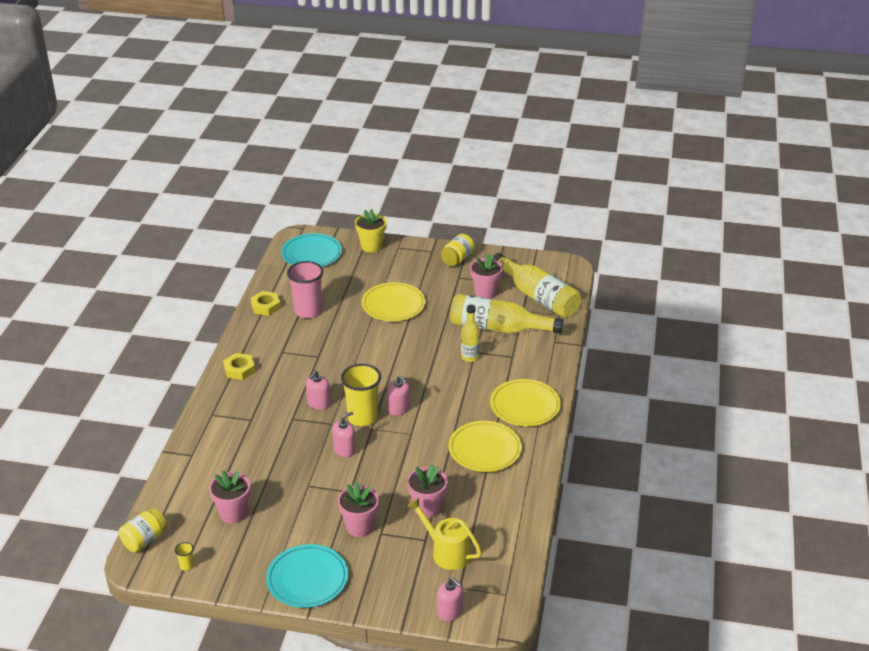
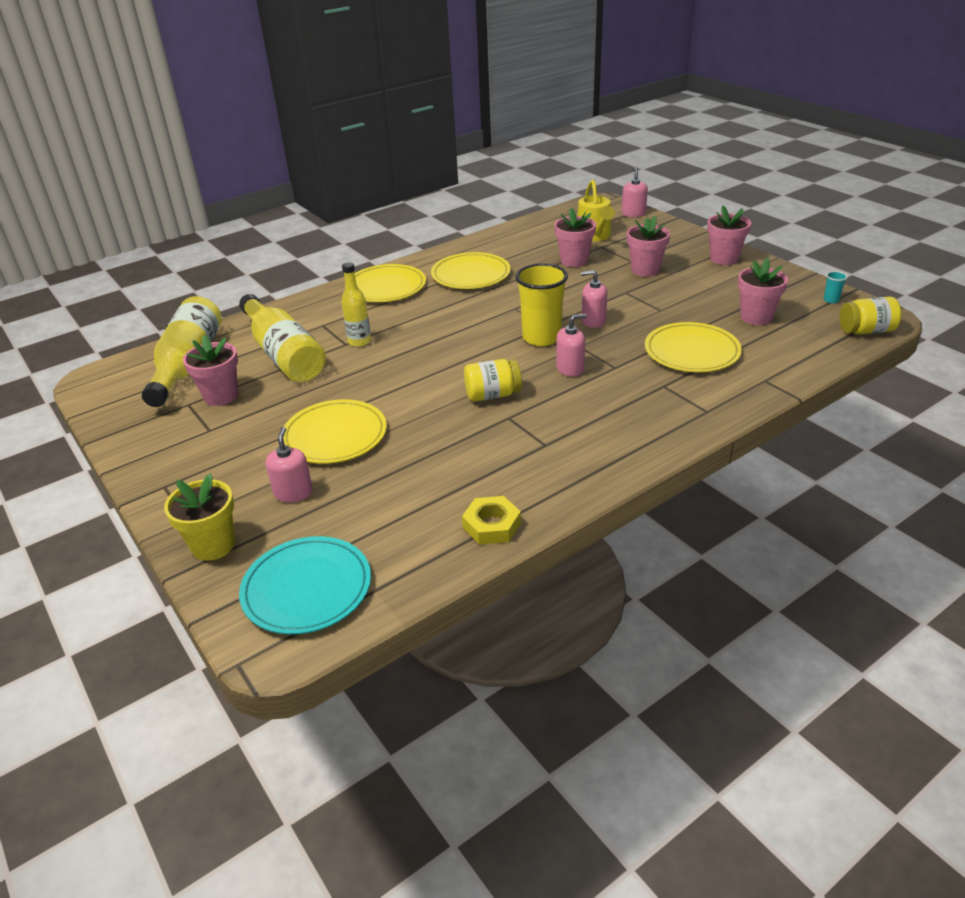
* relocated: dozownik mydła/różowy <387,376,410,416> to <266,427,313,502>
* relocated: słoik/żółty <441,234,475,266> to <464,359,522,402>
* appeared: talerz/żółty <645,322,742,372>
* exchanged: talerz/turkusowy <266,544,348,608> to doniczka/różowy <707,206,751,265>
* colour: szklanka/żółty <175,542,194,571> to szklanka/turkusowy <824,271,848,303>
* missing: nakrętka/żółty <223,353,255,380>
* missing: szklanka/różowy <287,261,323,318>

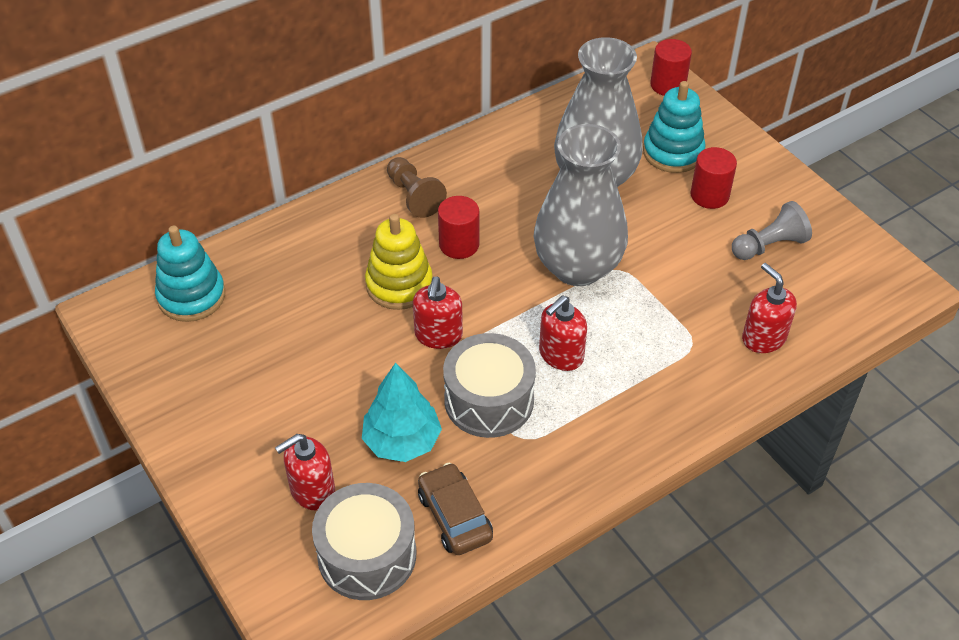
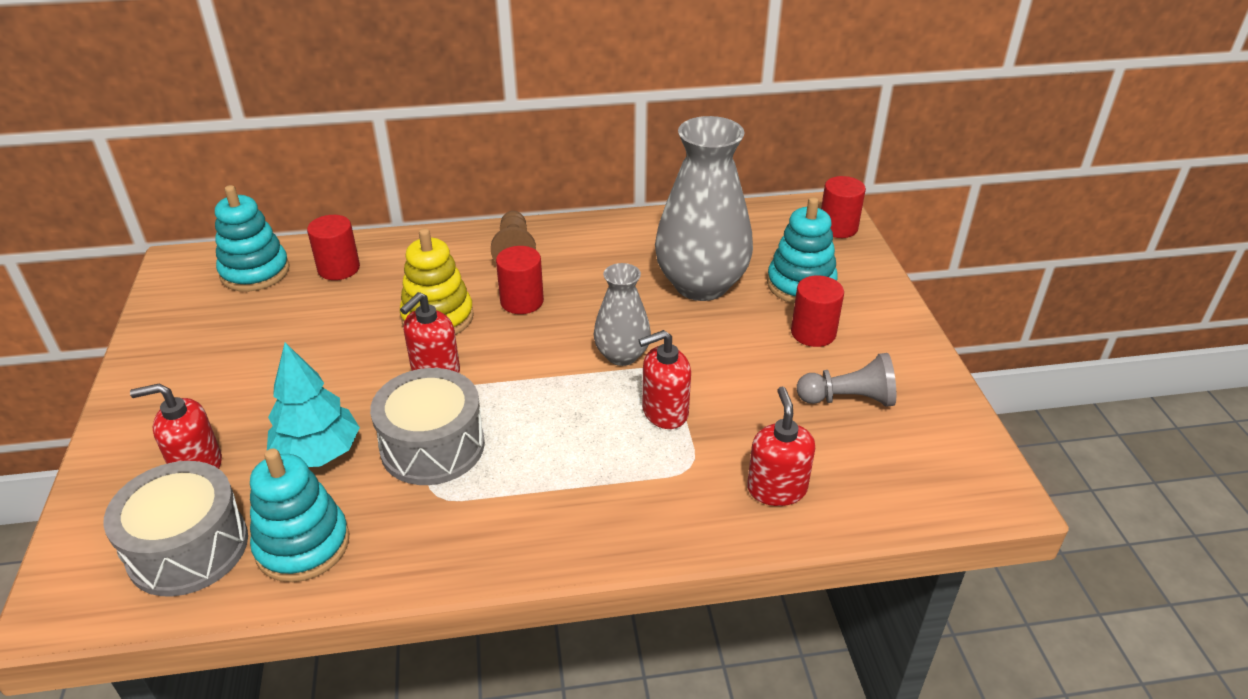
* exchanged: samochód/brązowy <418,463,493,555> to zabawka nakładanka/turkusowy <250,448,349,582>
* appeared: walec/czerwony <307,215,360,280>
* size: wazon/szary <534,124,628,286> = <593,263,651,366> x0.54
* relocated: dozownik mydła/czerwony <539,295,587,371> to <639,330,691,429>

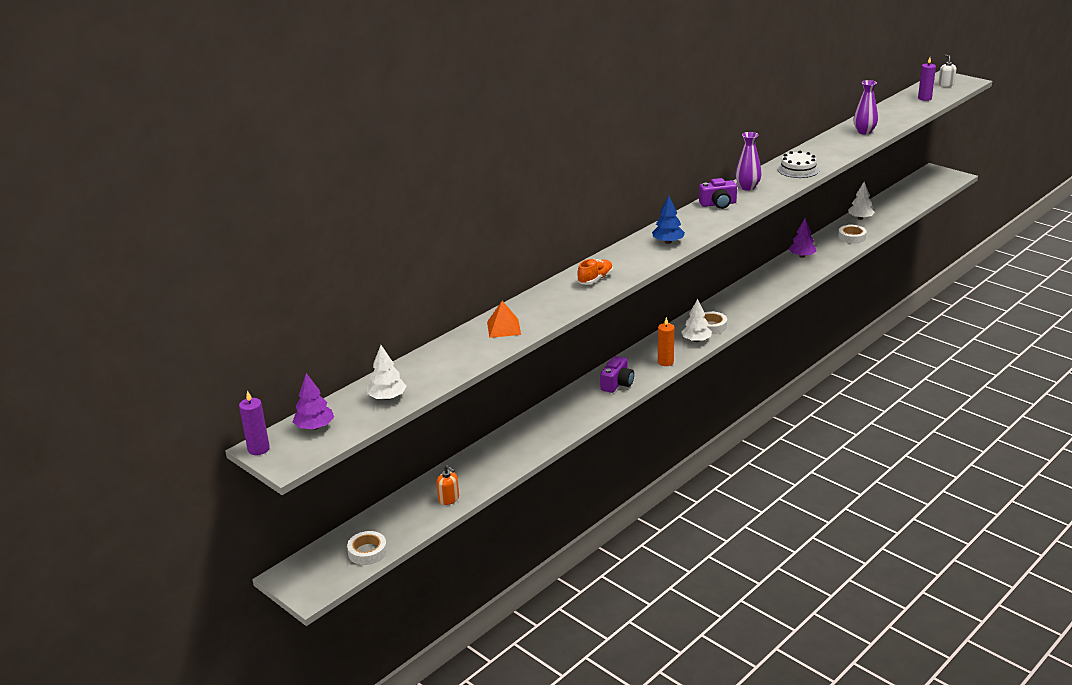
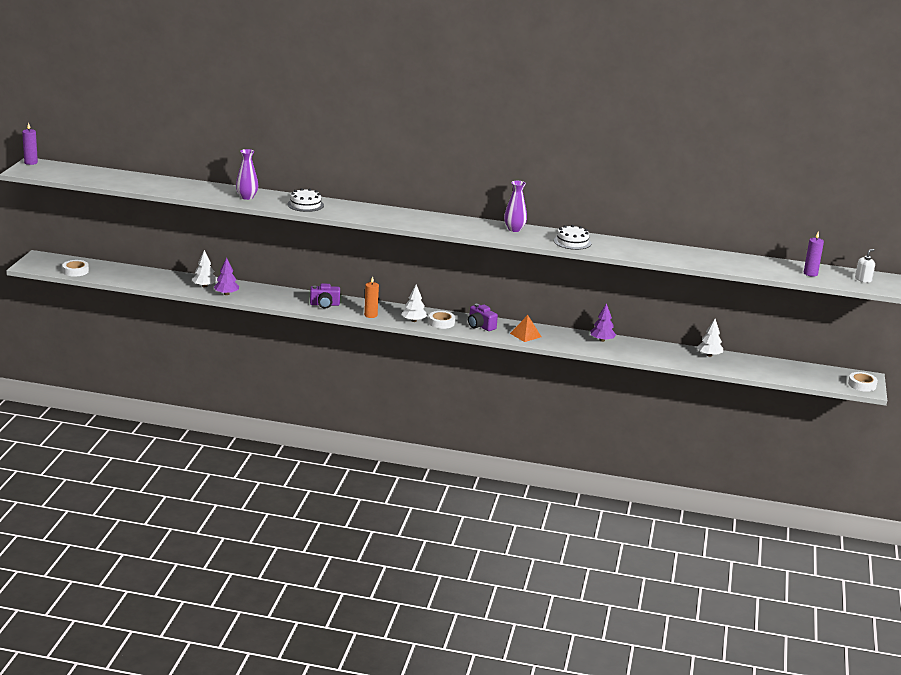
* relocated: drzewko/biały <367,345,406,400> to <192,250,217,287>
* relocated: drzewko/fioletowy <293,373,334,430> to <214,258,239,295>
* relocated: wazon/fioletowy <854,80,878,135> to <236,149,258,200>
* exchanged: but/pomarańczowy <577,259,613,285> to tort/biały <287,188,324,212>
* relocated: aparat fotograficzny/fioletowy <699,178,737,209> to <468,304,498,331>
* relocated: piramida/pomarańczowy <487,301,521,338> to <510,315,541,342>
* relocated: taśma klejąca/biały <838,225,867,244> to <848,372,878,392>
* missing: dozownik mydła/pomarańczowy <436,465,459,505>
* missing: drzewko/niebieski <652,196,685,244>

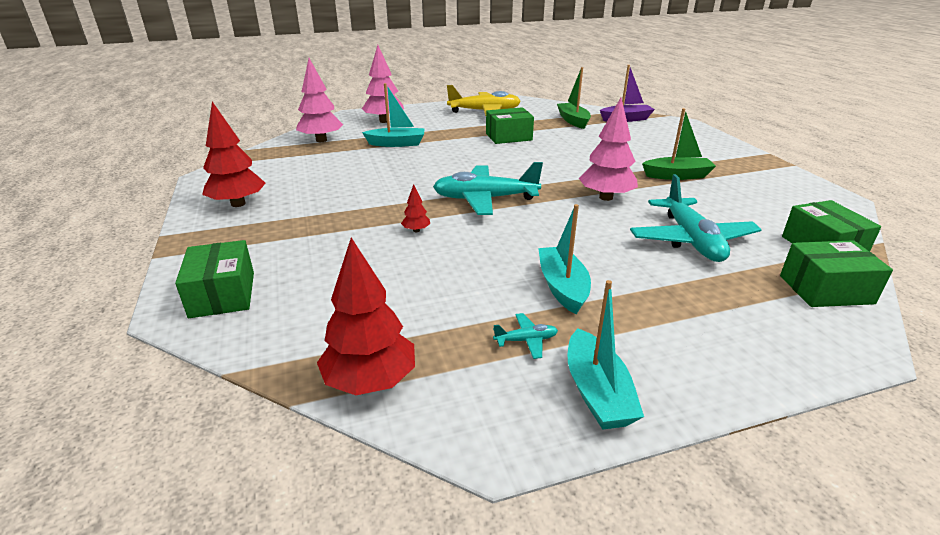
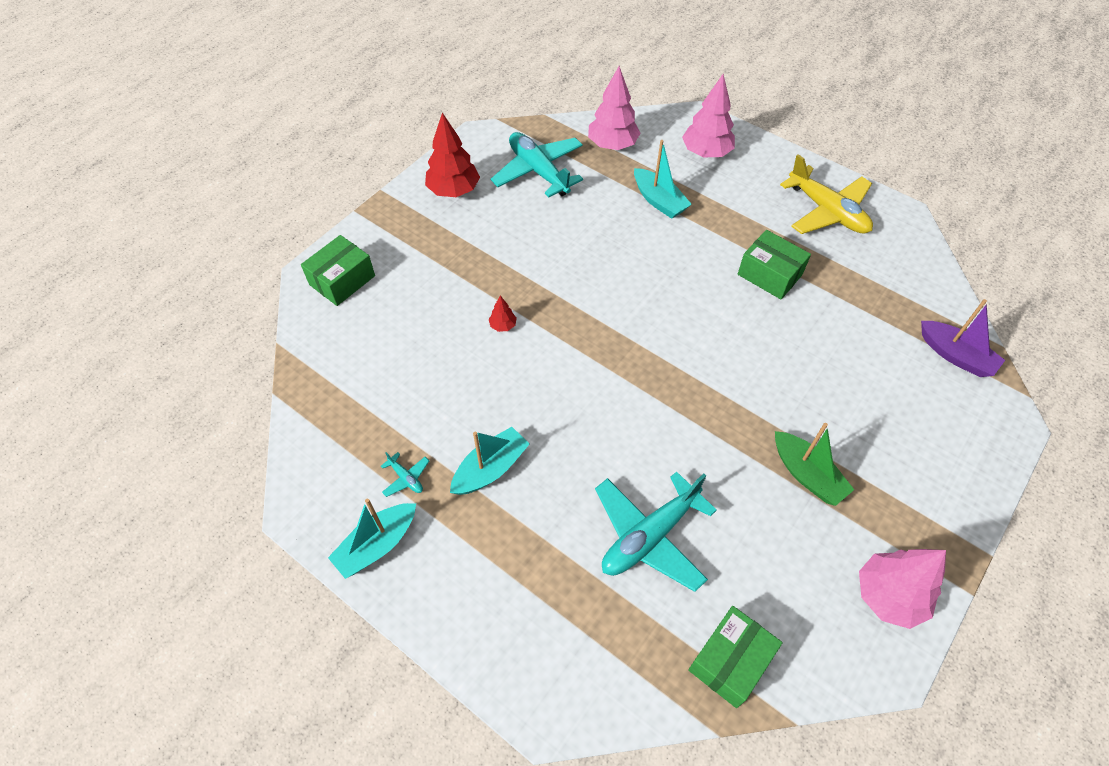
* relocated: samolot/turkusowy <433,162,543,215> to <491,132,583,197>
* relocated: drzewko/różowy <579,98,638,201> to <859,549,946,629>
* missing: drzewko/czerwony <317,238,415,395>
* missing: łódka/zielony <557,67,591,129>
* missing: pudełko/zielony <780,240,893,307>

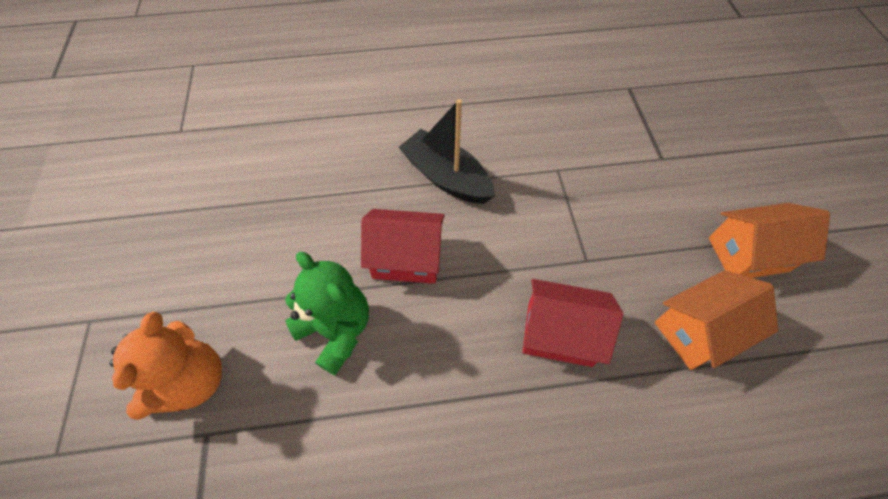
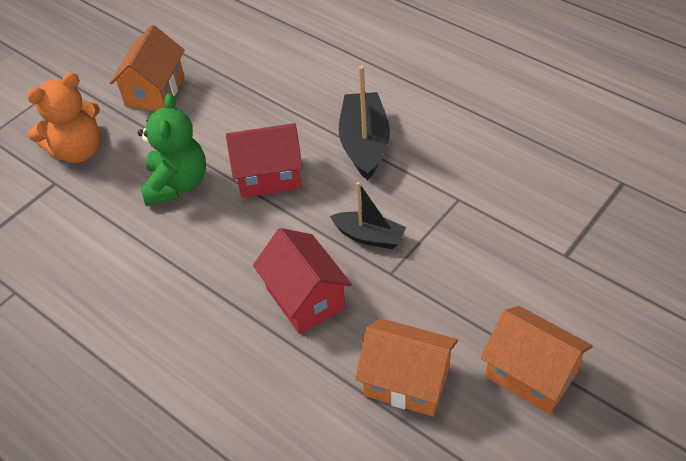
* appeared: domek/pomarańczowy <110,25,185,111>
* spun: domek/czerwony <361,209,445,284> = <226,123,303,198> 60 degrees counterclockwise
* appeared: łódka/czarny <330,182,406,249>

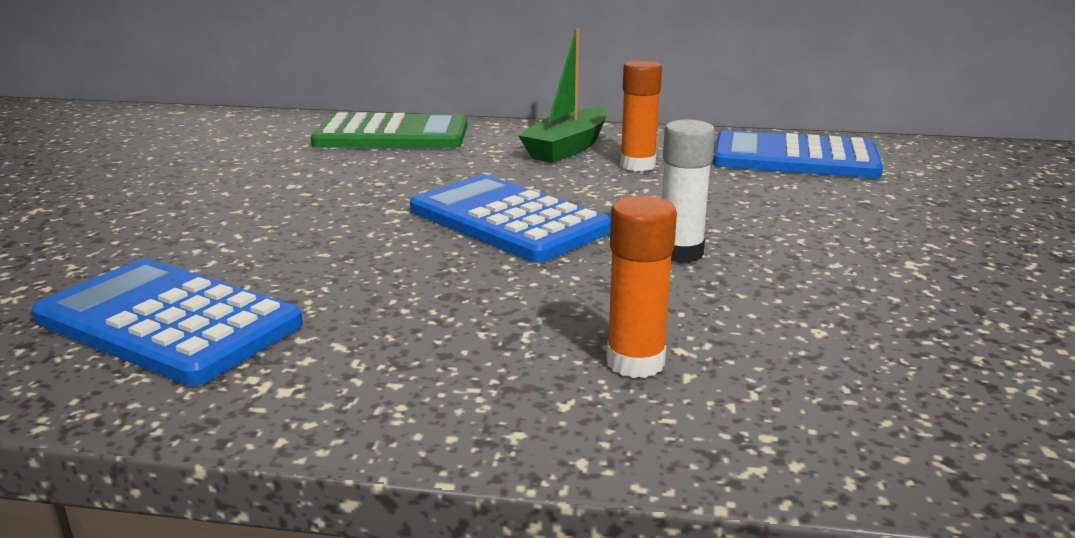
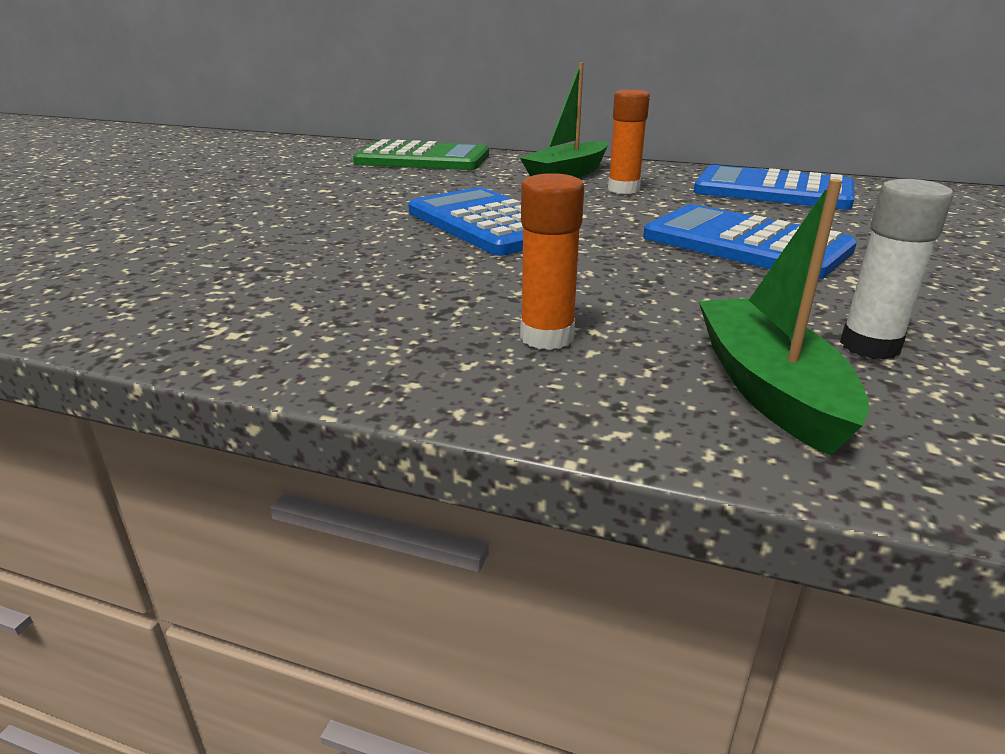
* relocated: kalkulator/niebieski <31,259,303,386> to <643,204,857,280>
* appeared: łódka/zielony <699,179,869,455>
* relocated: klej w sztyfcie/biały <662,119,715,263> to <840,179,953,360>

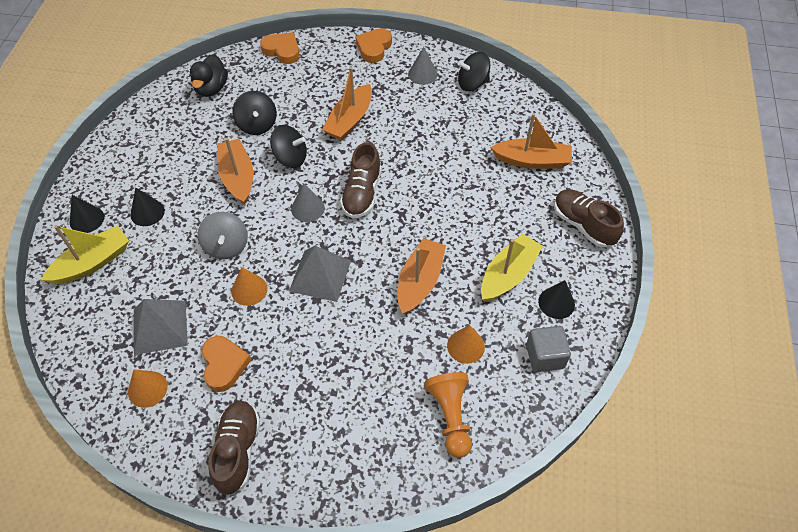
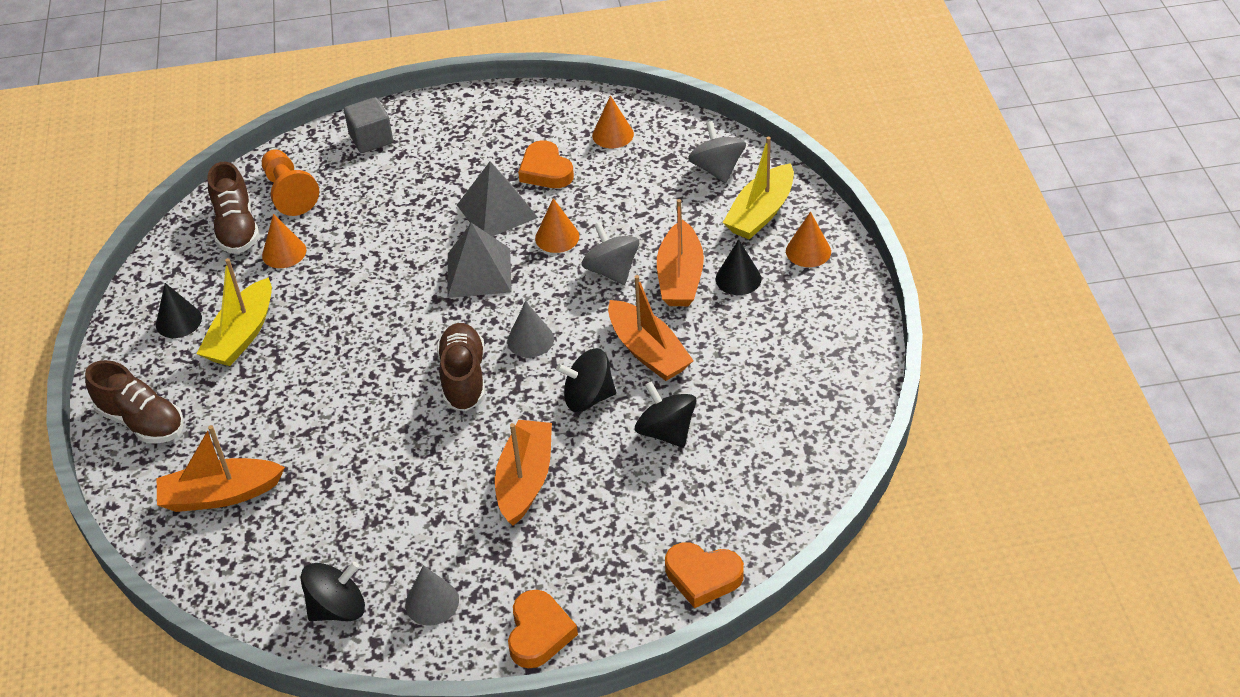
* relocated: but/brązowy <208,400,260,495> to <208,162,260,254>
* relocated: sześcian/szary <526,326,571,372> to <344,97,393,153>
* relocated: piramida/szary <134,299,188,355> to <457,161,538,237>
* relocated: łódka/pomarańczowy <398,238,446,314> to <657,199,704,306>
* appeared: bączek/szary <688,121,746,183>
* colour: stożek/czarny <70,195,104,233> to stożek/pomarańczowy <786,212,831,267>
* missing: kaczka/czarny <190,54,228,97>

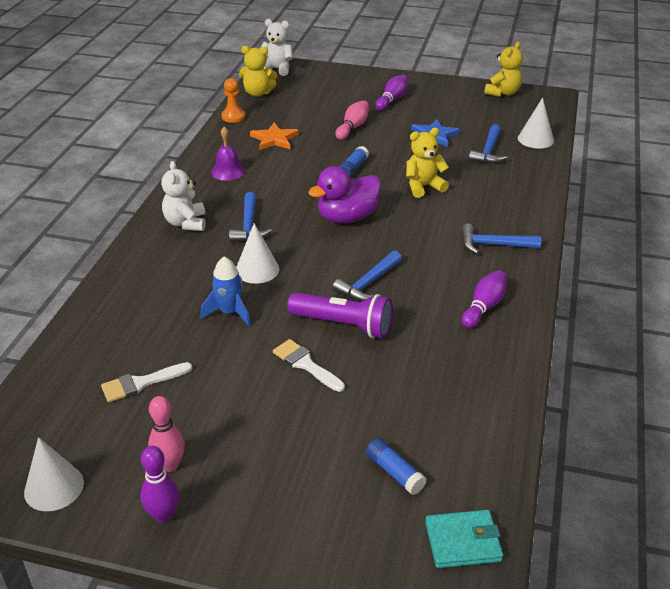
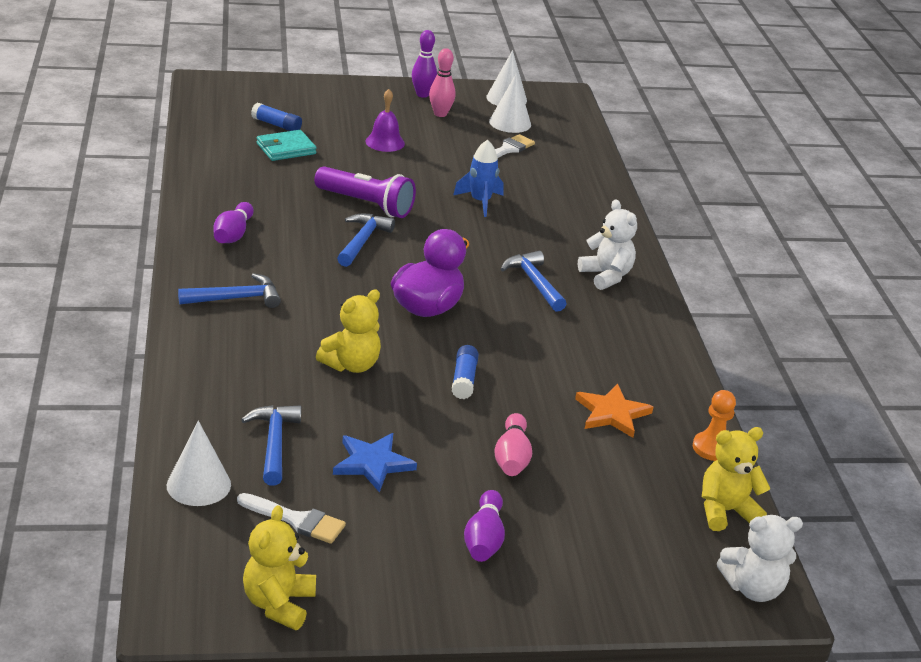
* relocated: pędzel/biały <273,339,345,392> to <237,493,346,544>
* relocated: portfel/turkusowy <425,510,503,568> to <257,130,317,161>
* spun: latarka/fioletowy <287,292,393,338> = <314,166,416,218> 150 degrees counterclockwise
* relocated: dzwonek/fioletowy <211,127,245,181> to <365,89,405,152>
* relocated: stożek/biały <236,223,279,284> to <489,73,531,133>

